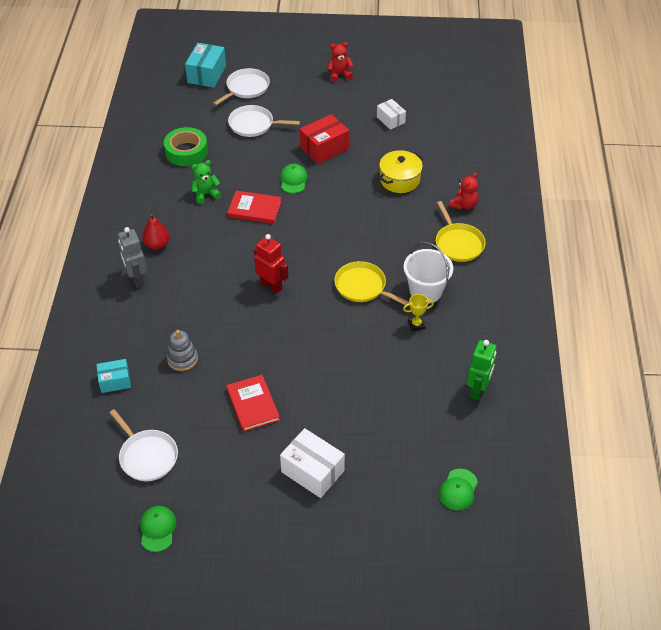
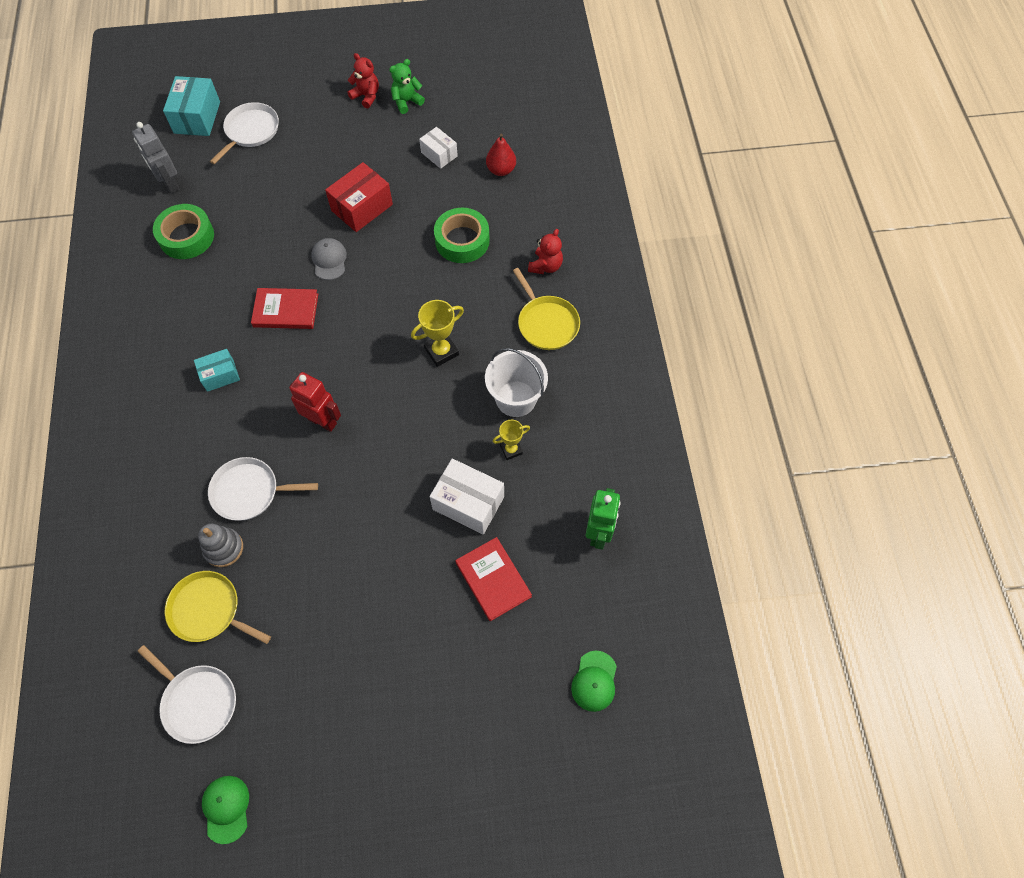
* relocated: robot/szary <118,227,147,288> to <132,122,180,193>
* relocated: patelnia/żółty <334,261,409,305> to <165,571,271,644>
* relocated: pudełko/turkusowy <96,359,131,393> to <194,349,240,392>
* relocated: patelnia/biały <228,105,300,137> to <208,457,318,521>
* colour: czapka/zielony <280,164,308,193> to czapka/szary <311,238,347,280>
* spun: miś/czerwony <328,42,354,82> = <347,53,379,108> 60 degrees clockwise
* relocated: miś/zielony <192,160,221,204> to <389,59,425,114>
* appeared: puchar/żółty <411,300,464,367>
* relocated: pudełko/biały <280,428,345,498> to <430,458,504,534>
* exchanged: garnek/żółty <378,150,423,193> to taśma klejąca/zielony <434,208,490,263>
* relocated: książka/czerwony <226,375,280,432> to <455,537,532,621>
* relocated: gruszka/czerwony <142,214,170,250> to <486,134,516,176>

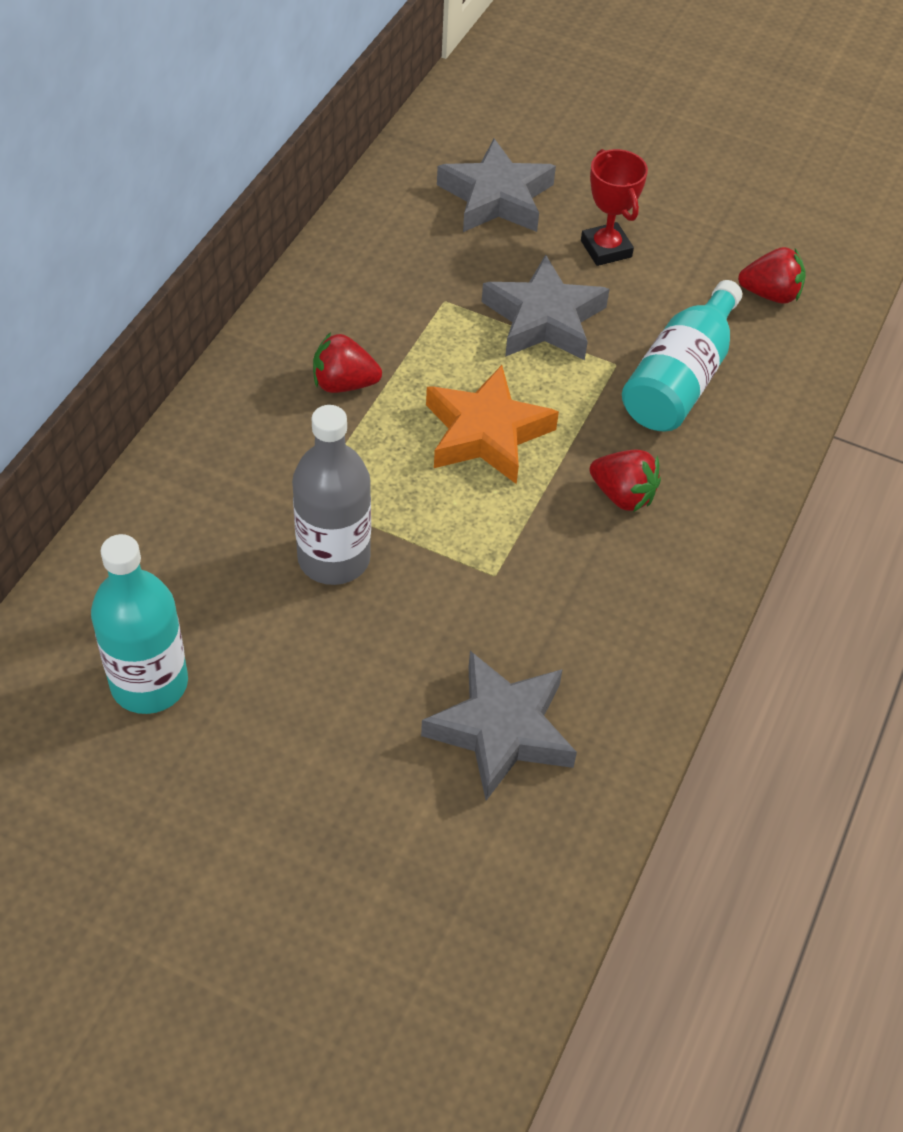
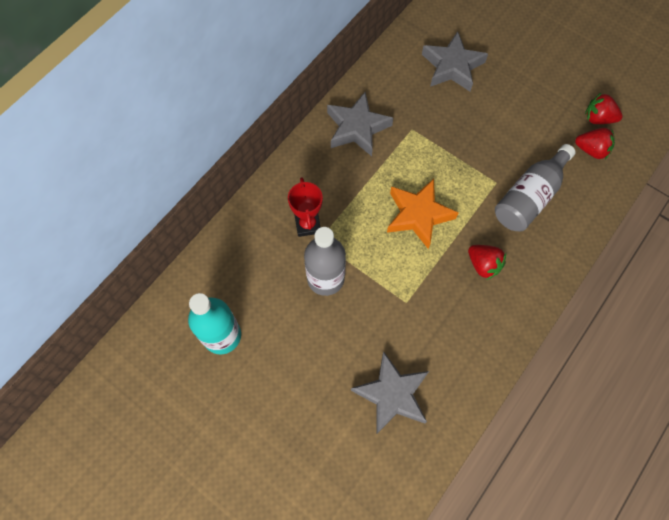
* relocated: puchar/czerwony <581,149,648,266> to <288,177,323,237>
* relocated: gwiazda/szary <482,255,610,360> to <327,92,393,156>
* colour: butelka/turkusowy <622,280,742,432> to butelka/szary <495,144,576,231>
* relocated: truskawka/czerwony <313,332,382,393> to <585,92,623,124>

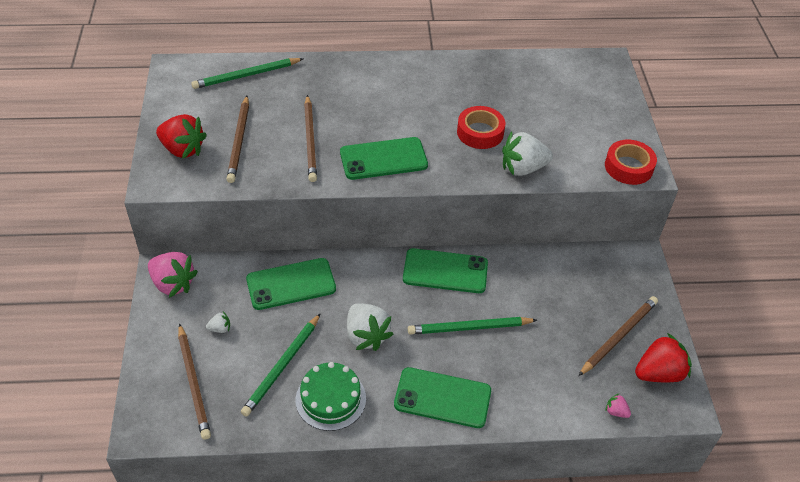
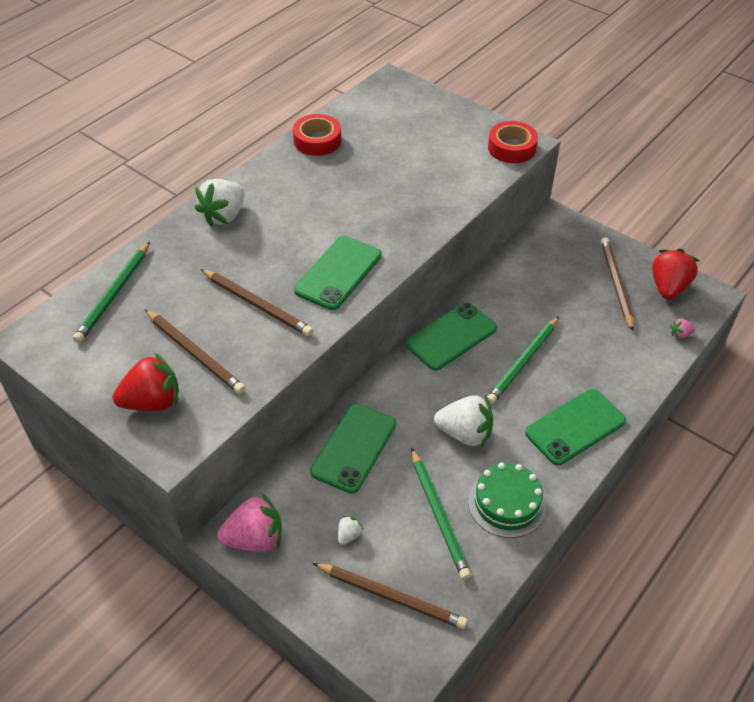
* relocated: truskawka/biały <502,132,553,176> to <195,179,245,227>
* relocated: taśma klejąca/czerwony <457,106,506,149> to <293,114,341,156>

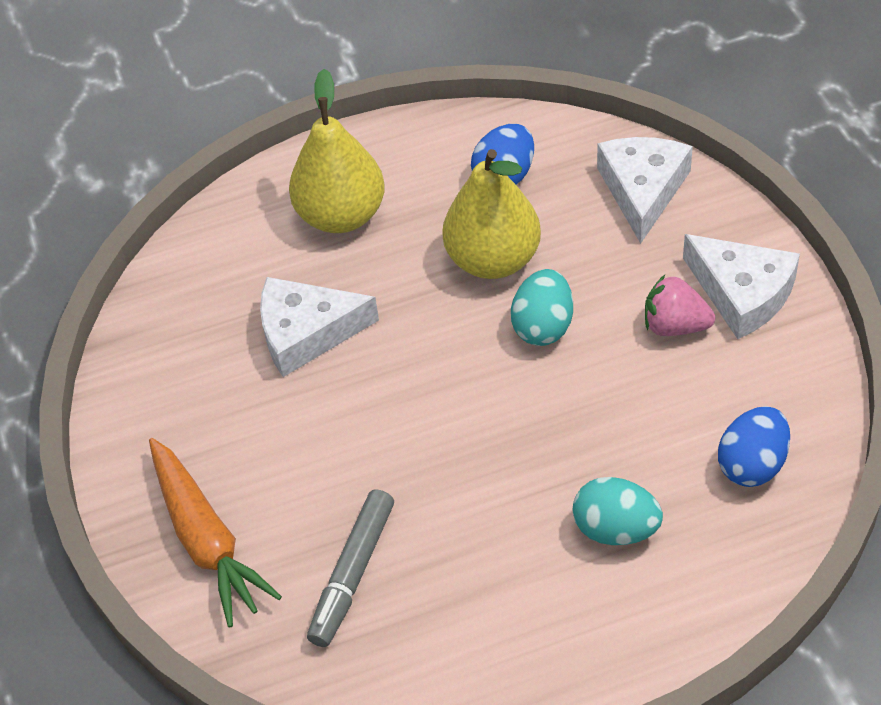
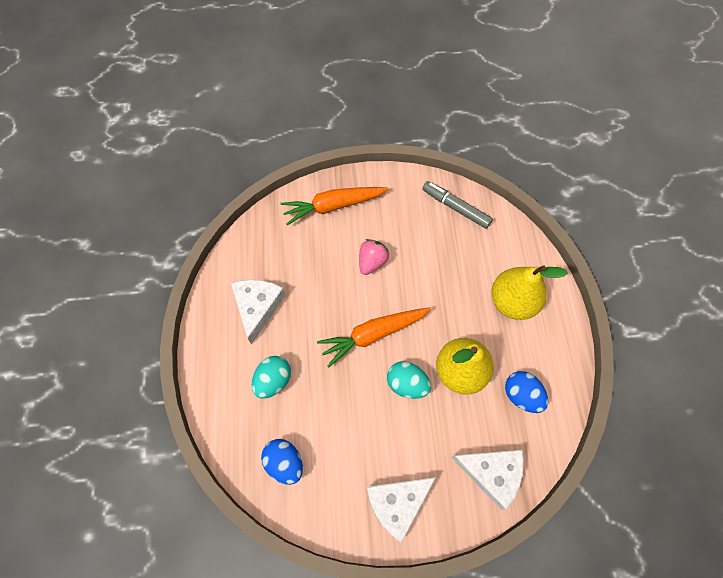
* relocated: ser/biały <260,277,379,377> to <231,280,286,344>
* appeared: marchewka/pomarańczowy <317,307,431,367>
* relocated: truskawka/różowy <645,275,715,336> to <359,239,389,275>
* relocated: flamaster/szary <307,489,394,647> to <422,181,493,229>

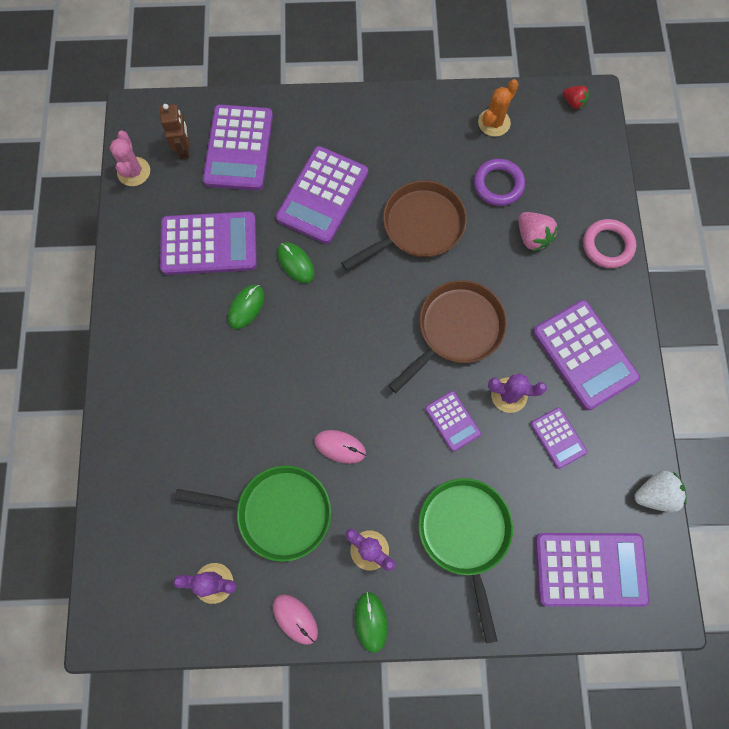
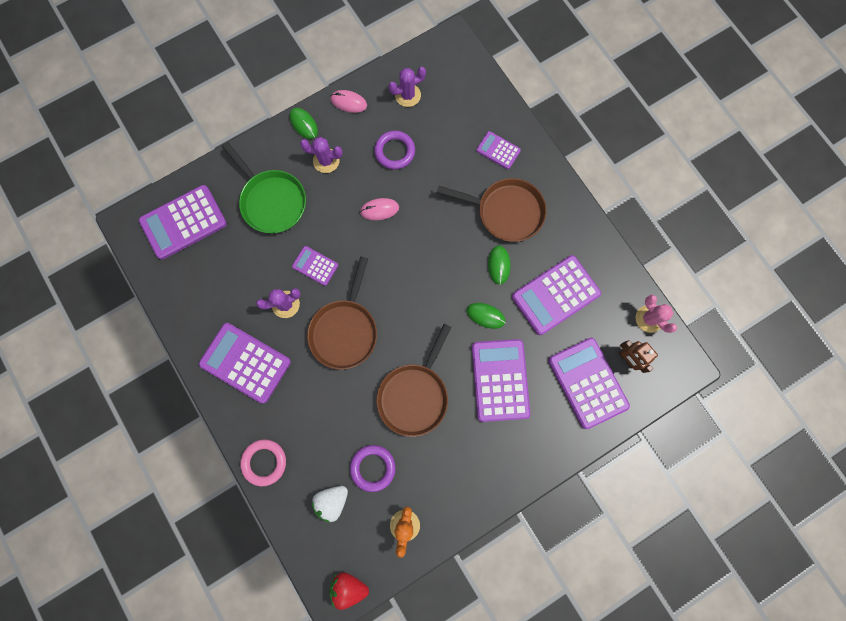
* relocated: truskawka/biały <634,471,687,512> to <312,486,348,522>
* size: truskawka/czerwony <563,86,589,109> = <329,572,369,610> x1.56
* exchanged: patelnia/zielony <174,466,331,562> to pierścień/fioletowy <374,131,415,169>
* appeared: patelnia/brązowy <437,178,547,242>
* relocated: kalkulator/fioletowy <530,407,587,469> to <476,131,521,169>
* missing: truskawka/różowy <518,212,558,251>

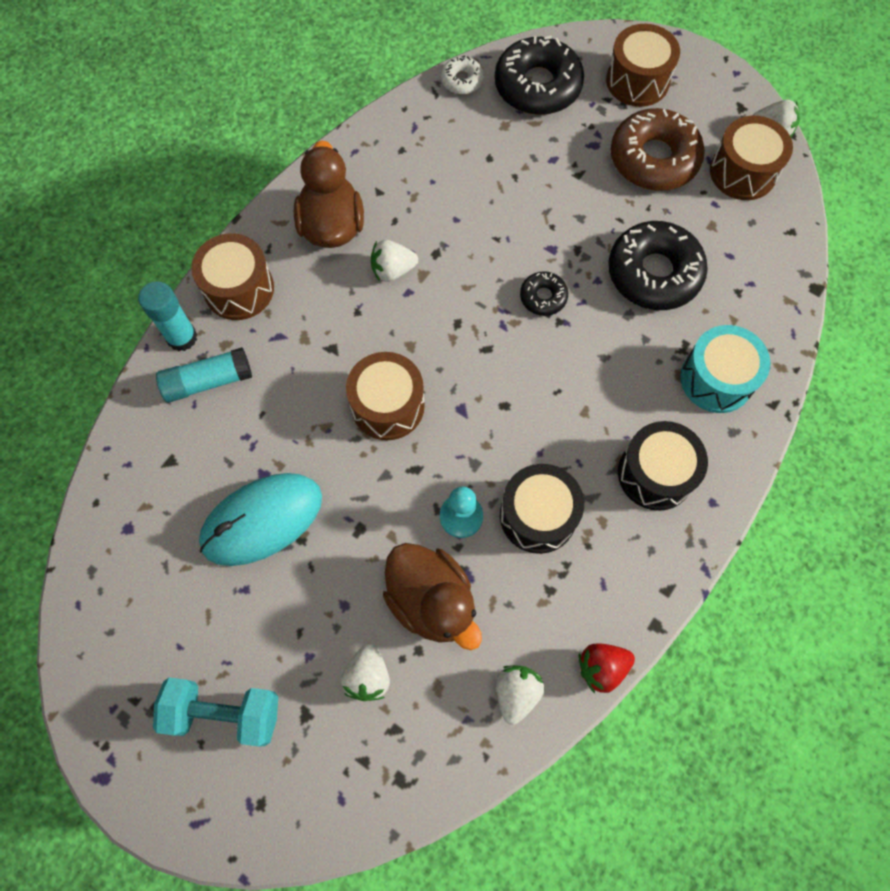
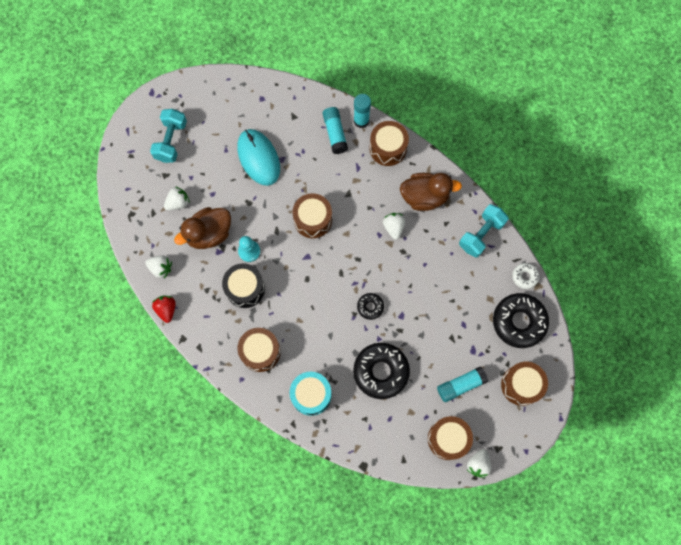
* spun: truskawka/biały <341,643,390,701> = <164,186,190,210> 135 degrees clockwise
* colour: bęben/czarny <618,421,708,511> to bęben/brązowy <237,328,281,372>
* exchanged: donut/brązowy <611,108,705,191> to klej w sztyfcie/turkusowy <437,367,488,402>
* appeared: hantel/turkusowy <459,204,509,258>

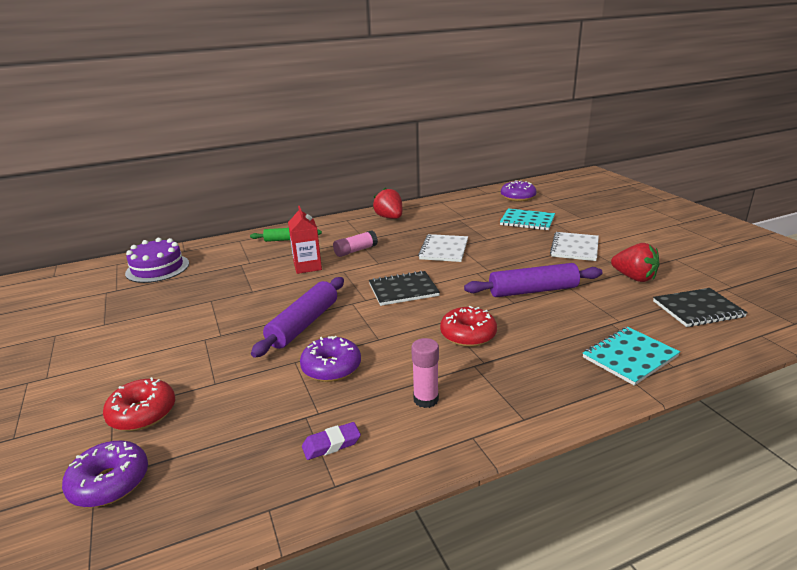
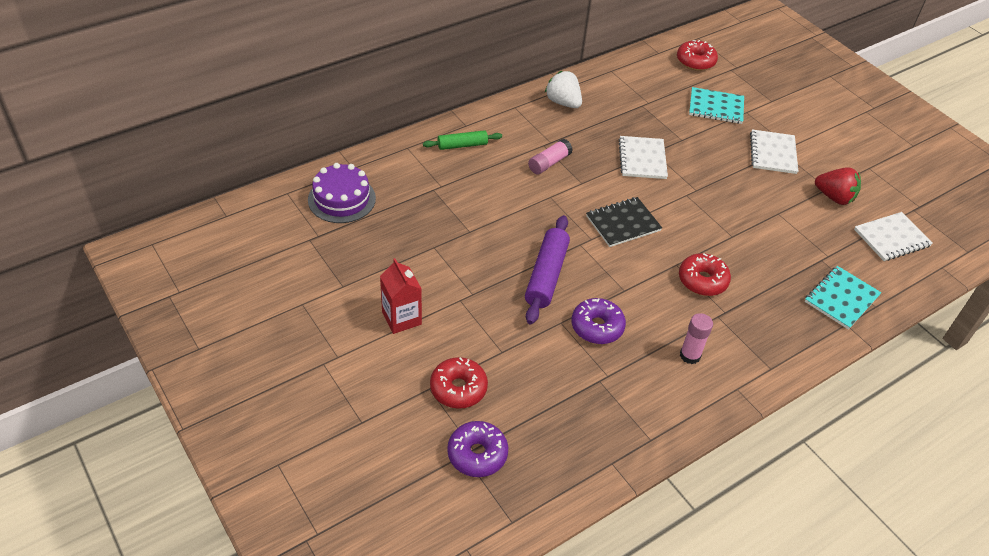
* relocated: karton mleka/czerwony <288,206,322,274> to <380,258,422,334>
* colour: truskawka/czerwony <373,188,402,219> to truskawka/biały <545,71,582,108>
* colour: donut/fioletowy <501,181,537,202> to donut/czerwony <677,40,718,71>
* colour: zeszyt/czarny <653,288,748,327> to zeszyt/biały <854,212,933,261>
* missing: gumka do mazania/fioletowy <302,422,361,460>
* missing: wałek do ciasta/fioletowy <464,263,603,297>

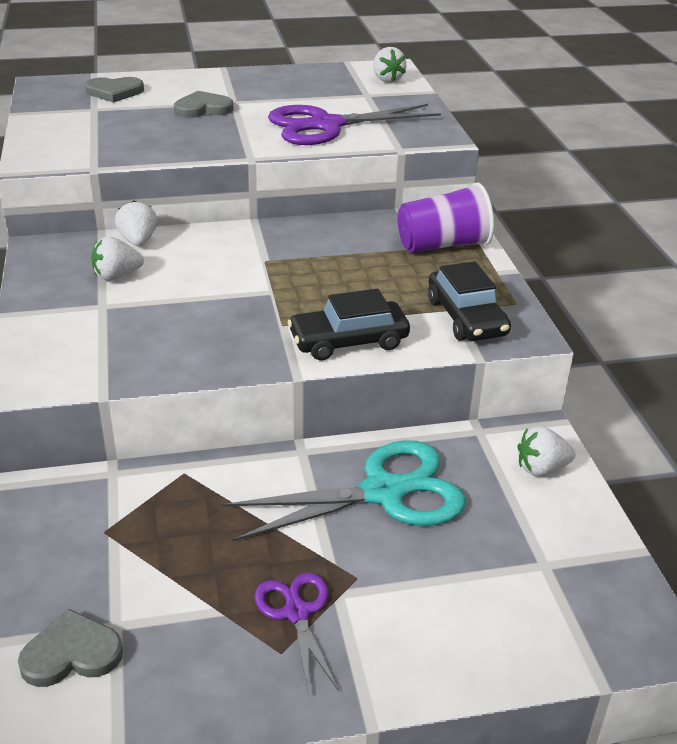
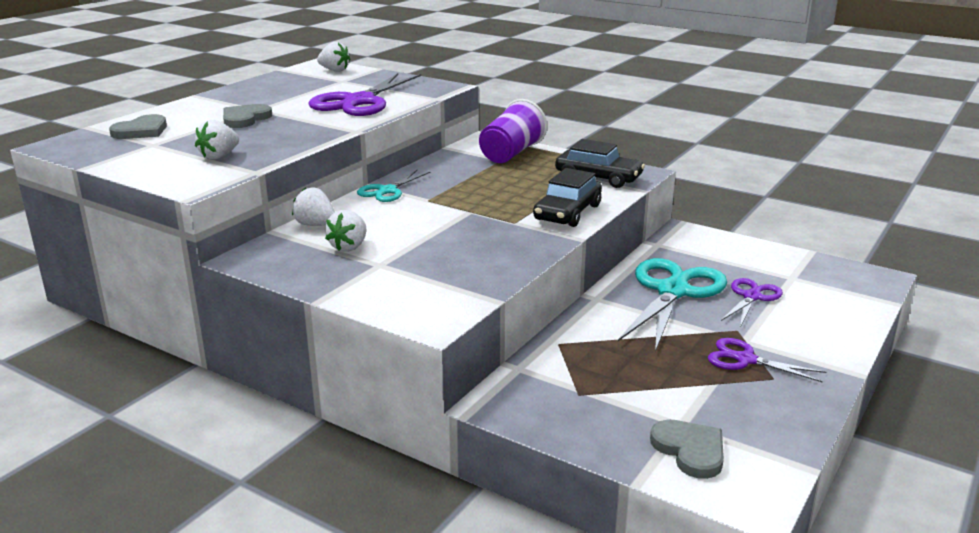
* relocated: truskawka/biały <518,426,576,476> to <195,120,239,159>
* appeared: nożyczki/turkusowy <357,170,430,202>
* spun: serce/szary <18,609,123,687> = <650,420,724,479> 120 degrees clockwise
* appeared: nożyczki/fioletowy <721,278,783,327>

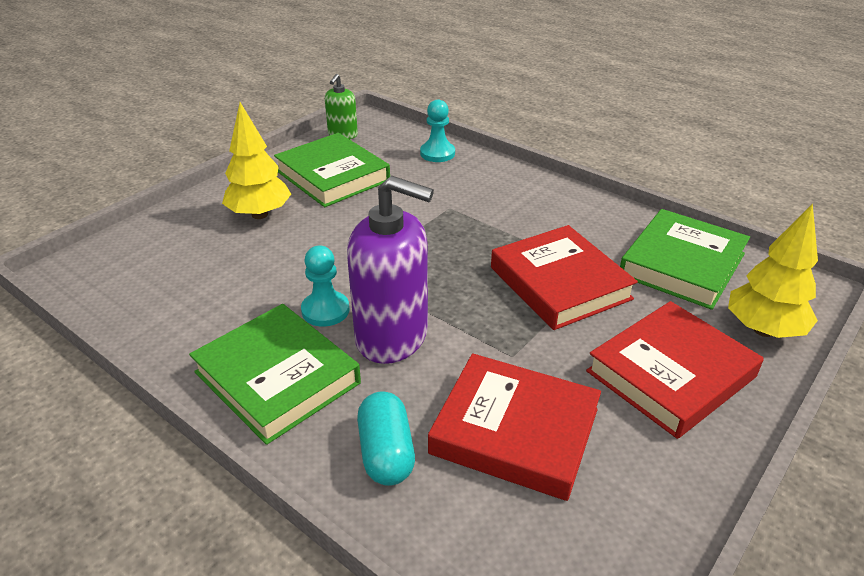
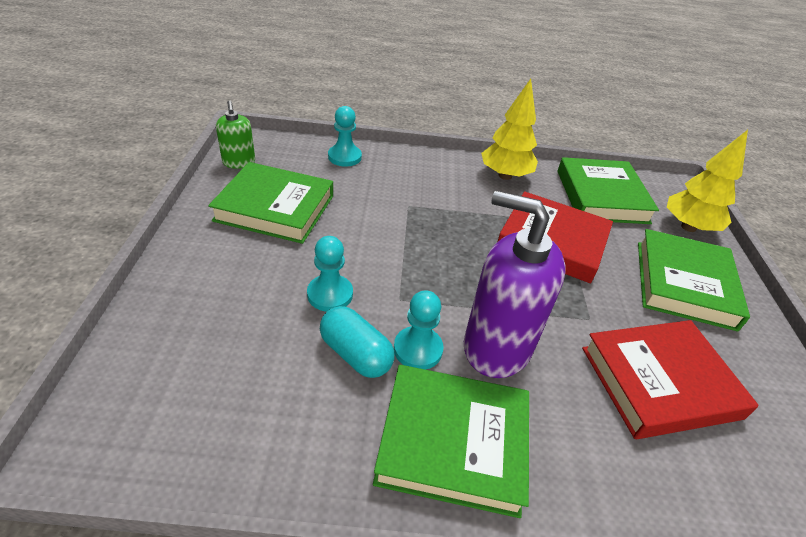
* appeared: pionek/turkusowy <307,236,353,312>
* relocated: kapsułka/turkusowy <357,392,415,486> to <320,306,394,378>
* spun: dozownik mydła/fioletowy <347,176,434,364> = <464,191,565,378> 135 degrees counterclockwise
* relocated: drzewko/żółty <222,102,291,219> to <481,79,538,180>
* colour: książka/czerwony <586,301,764,439> to książka/zielony <638,229,750,332>

